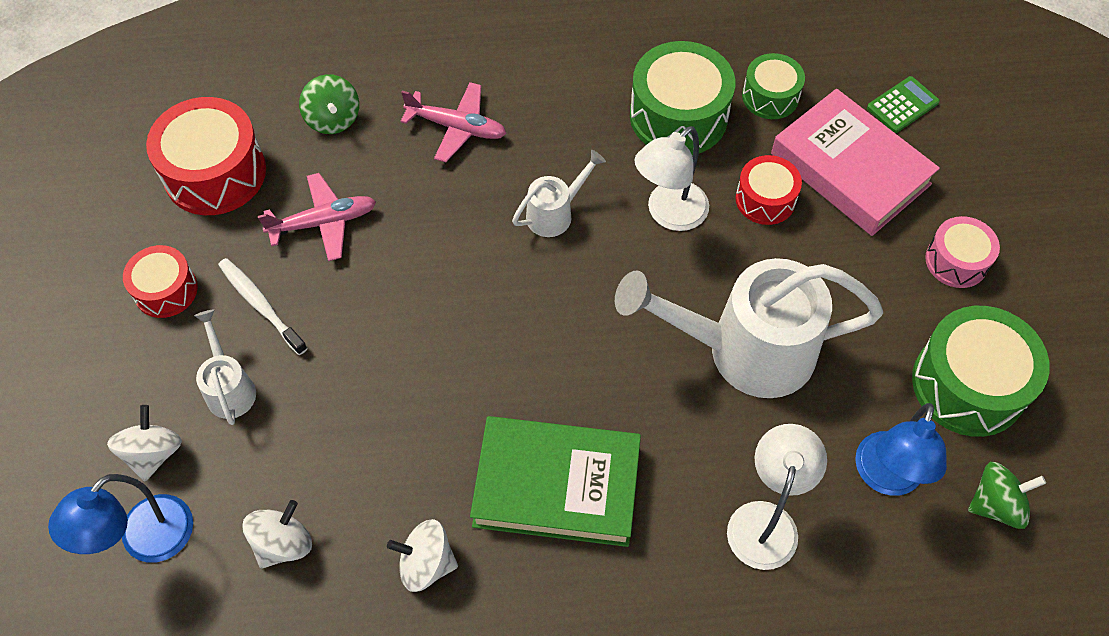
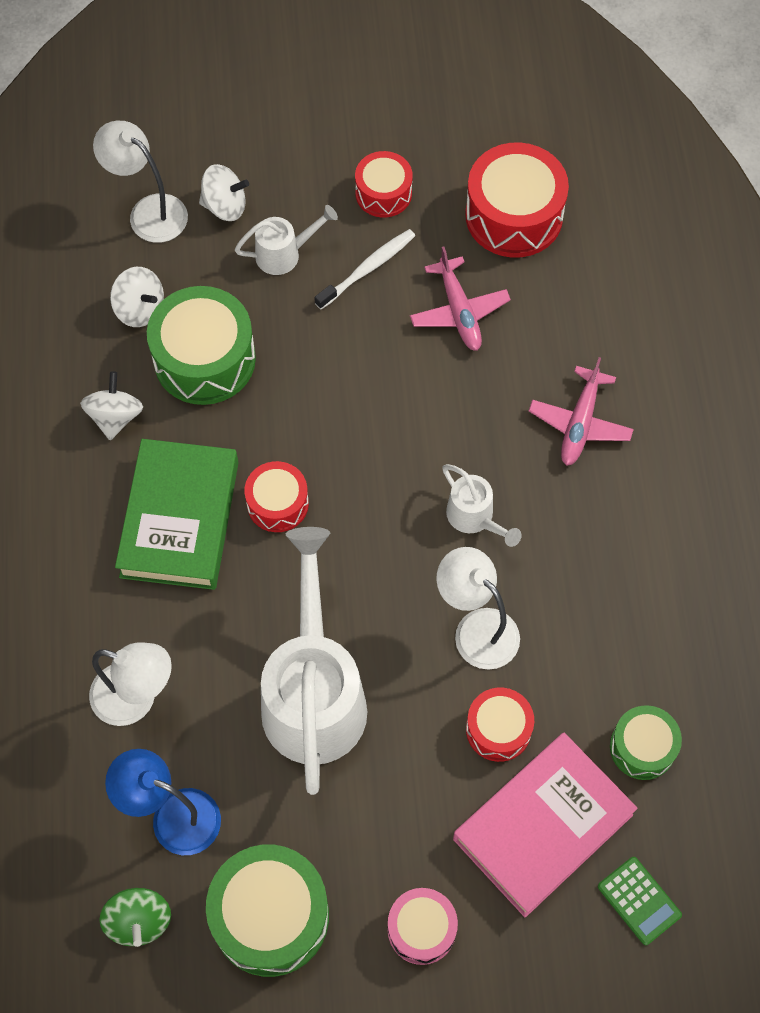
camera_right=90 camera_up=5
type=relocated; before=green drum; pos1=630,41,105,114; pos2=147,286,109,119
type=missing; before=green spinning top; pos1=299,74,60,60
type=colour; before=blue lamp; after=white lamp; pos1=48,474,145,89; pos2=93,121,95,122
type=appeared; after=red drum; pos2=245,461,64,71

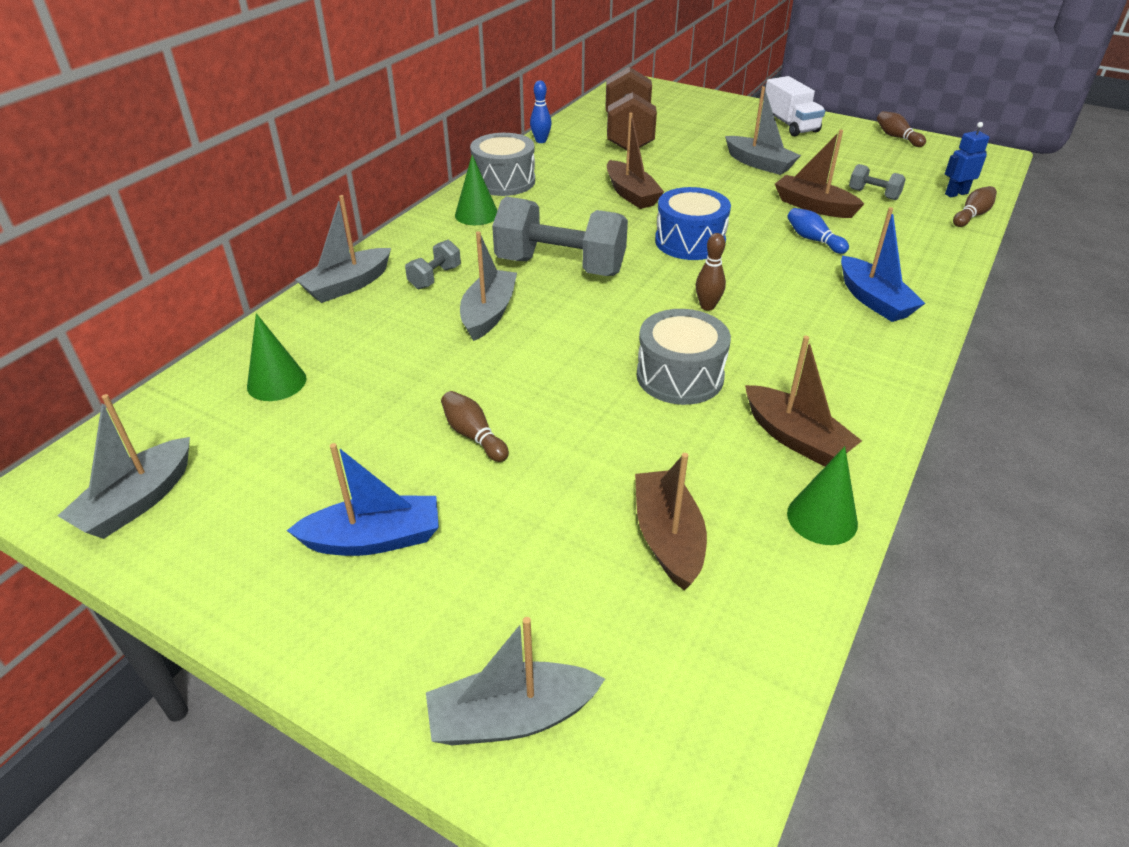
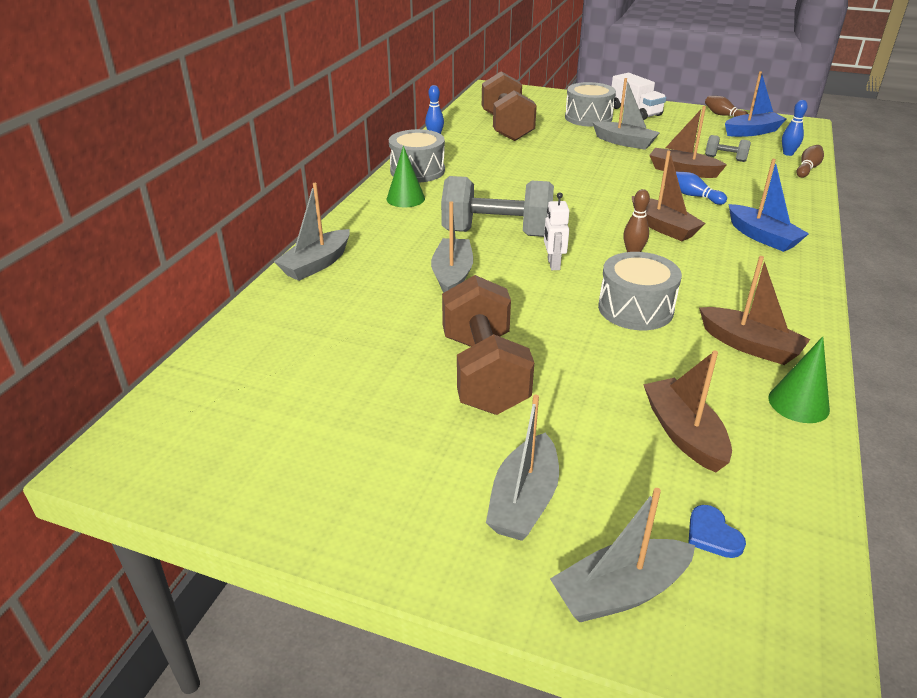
camera_right=-10 camera_up=-5
type=relocated; before=brown boat; pos1=607,112,57,97; pos2=632,150,74,91
type=exchanged; before=blue robot; after=blue bowling pin; pos1=945,122,45,75; pos2=782,100,26,56
type=missing; before=blue drum; pos1=655,187,76,73
type=missing; before=grey dumbbell; pos1=405,240,56,49
type=missing; before=green cone; pos1=247,313,60,88
type=exchanged; before=brown bowling pin; after=brown dumbbell; pos1=441,391,68,71; pos2=442,275,92,140
type=relocated; before=grey boat; pos1=58,394,132,145; pos2=486,395,73,146
type=relocated; before=blue boat; pos1=287,443,152,113; pos2=725,71,61,66
type=appeared; after=grey drum; pos2=565,82,51,45
type=appeared; after=white robot; pos2=544,193,25,77
type=appeared; after=blue heart; pos2=688,505,58,53

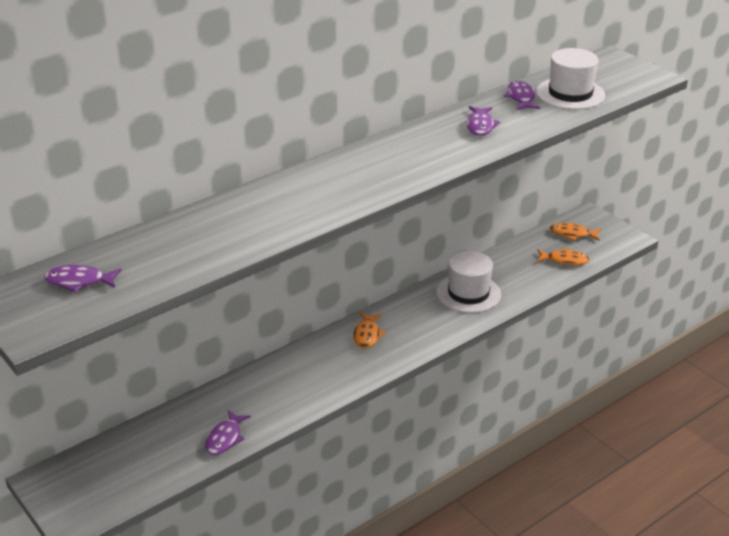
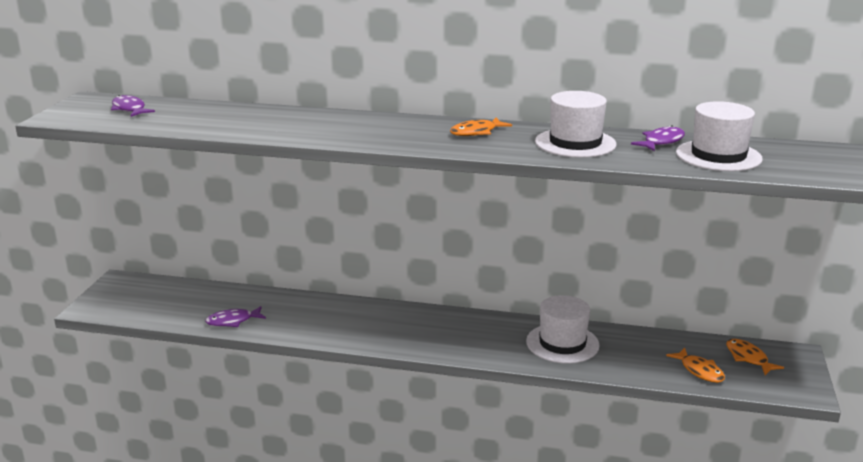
camera_right=50 camera_up=-10
type=exchanged; before=purple fish; after=white hat; pos1=466,106,34,30; pos2=535,91,82,67
type=relocated; before=orange fish; pos1=353,312,33,37; pos2=450,117,62,19

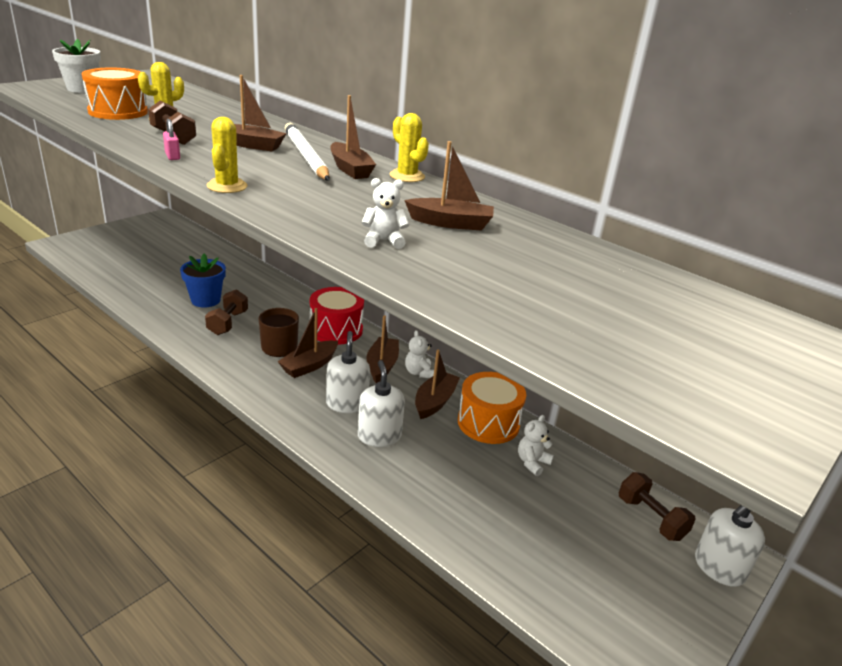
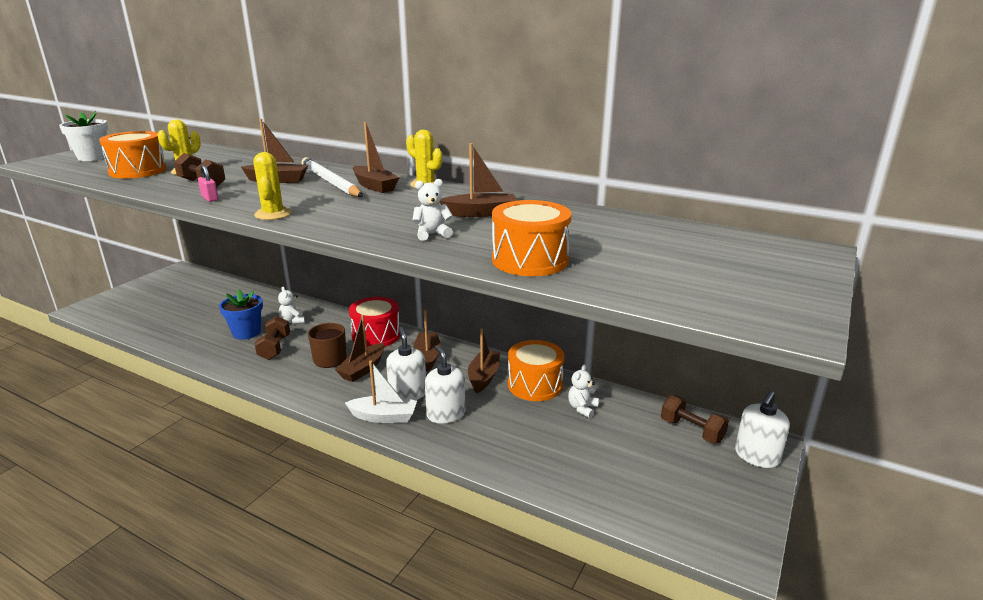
camera_right=-10 camera_up=-5
type=relocated; before=white teddy bear; pos1=405,330,29,48; pos2=278,287,27,37
type=appeared; after=orange drum; pos2=492,200,80,76
type=appeared; after=white boat; pos2=345,360,72,63

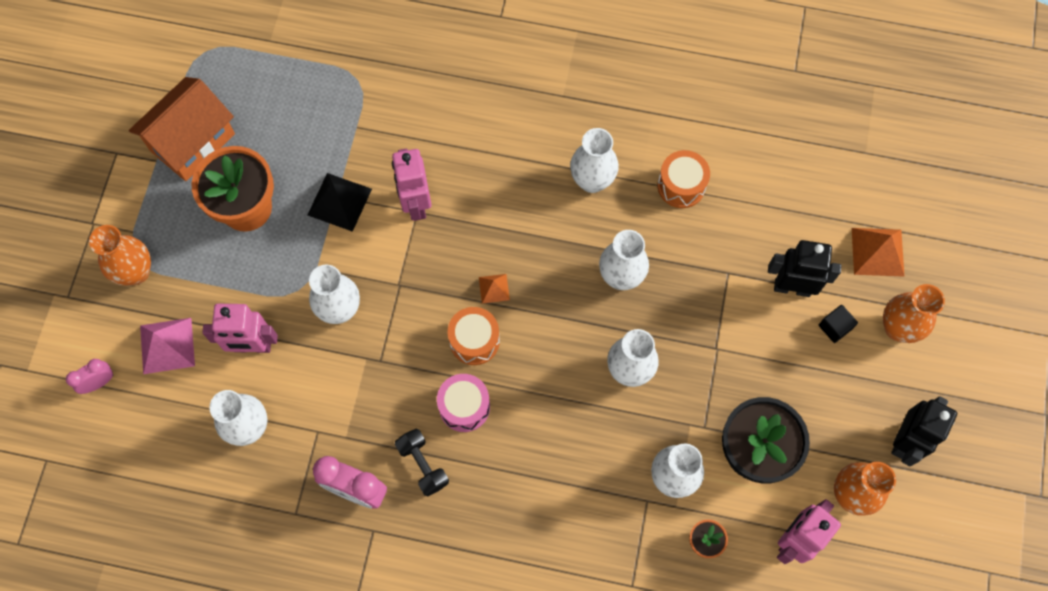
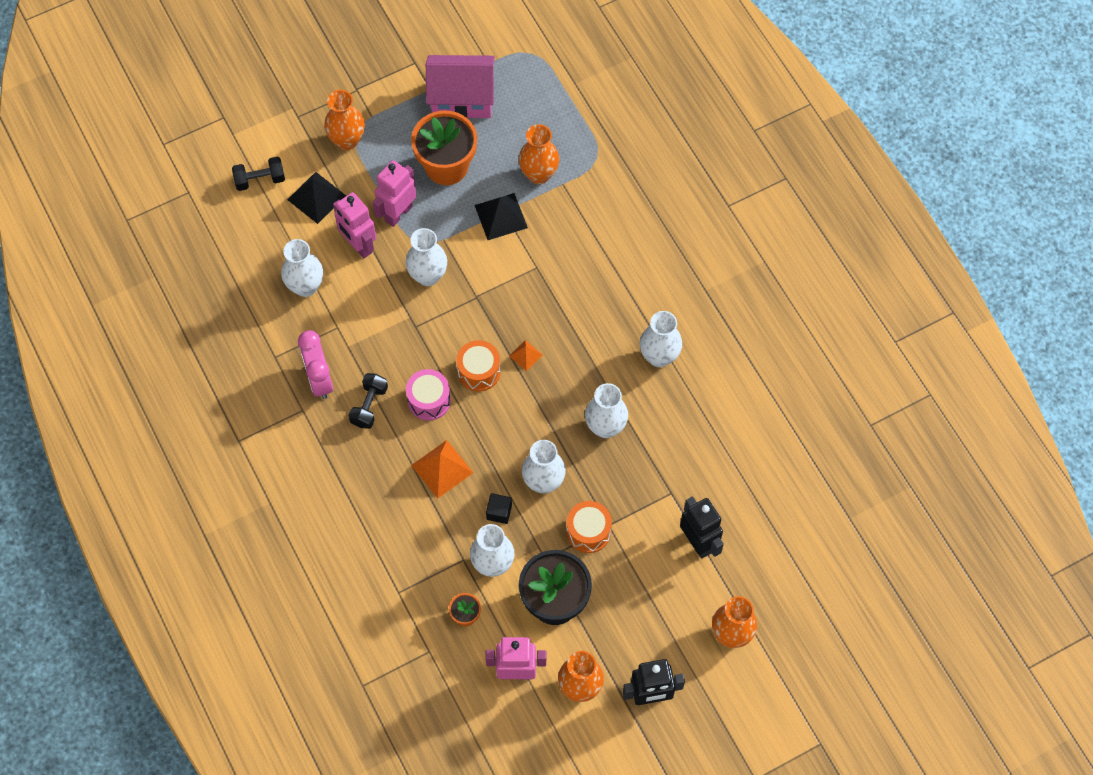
camera_right=50 camera_up=-5
type=colour; before=orange house; after=pink house; pos1=129,77,106,104; pos2=426,55,69,63
type=relocated; before=pink robot; pos1=392,149,40,72; pos2=372,160,44,67
type=relocated; before=orange drum; pos1=657,150,53,58; pos2=567,501,45,52
type=relocated; before=orange pyramid; pos1=852,228,53,49; pos2=411,440,62,58
type=relocated; before=black cube; pos1=819,305,39,38; pos2=486,493,26,31
type=colour; before=pink pyramid; after=black pyramid; pos1=140,318,55,56; pos2=287,172,59,52
type=exchanged; before=pink clock; after=black dumbbell; pos1=66,359,47,35; pos2=232,156,53,35
type=appeared; after=orange vase; pos2=519,124,40,60

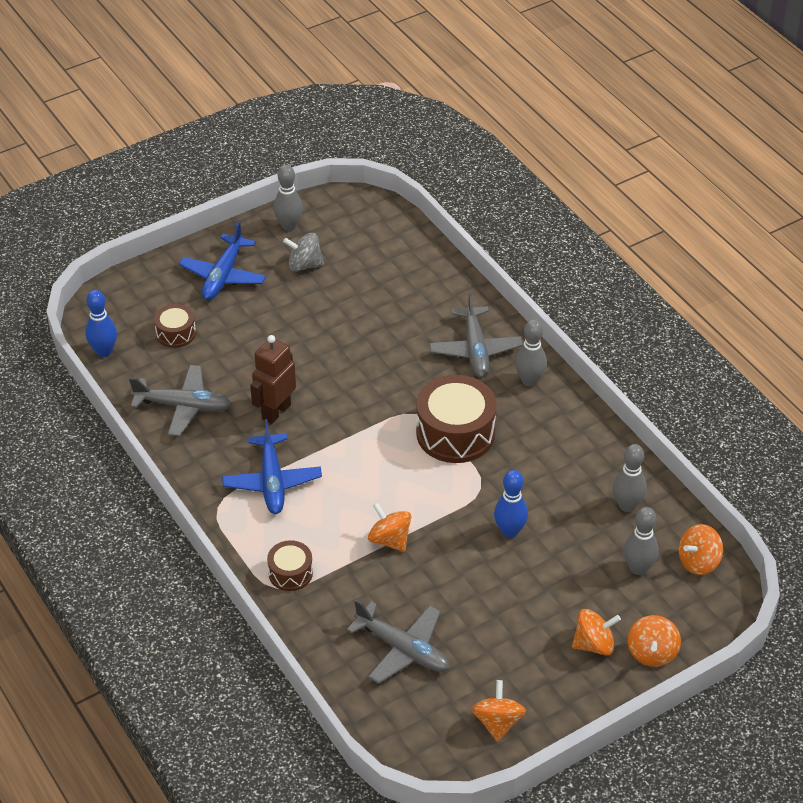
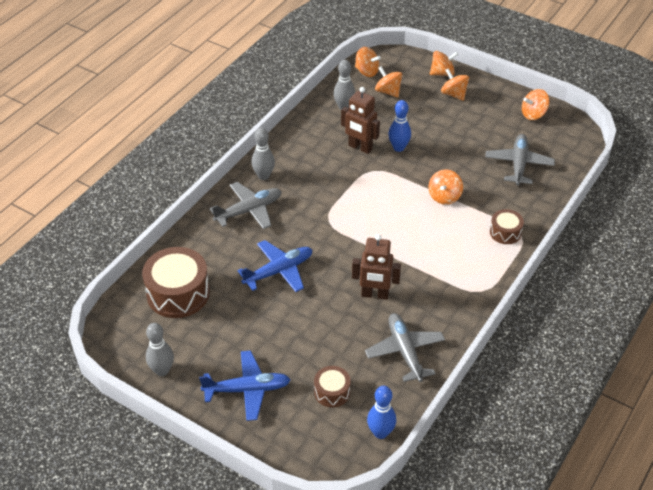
camera_right=-115 camera_up=0
type=missing; before=grey spinning top; pos1=283,233,41,38
type=relocated; before=brown drum; pos1=416,375,81,88; pos2=142,247,68,71
type=relocated; before=blue plane; pos1=222,419,100,95; pos2=237,240,76,52
type=exchanged; before=grey bowling pin; after=orange spinning top; pos1=624,507,34,68; pos2=375,66,27,32
type=appeared; after=brown robot; pos2=341,87,39,67

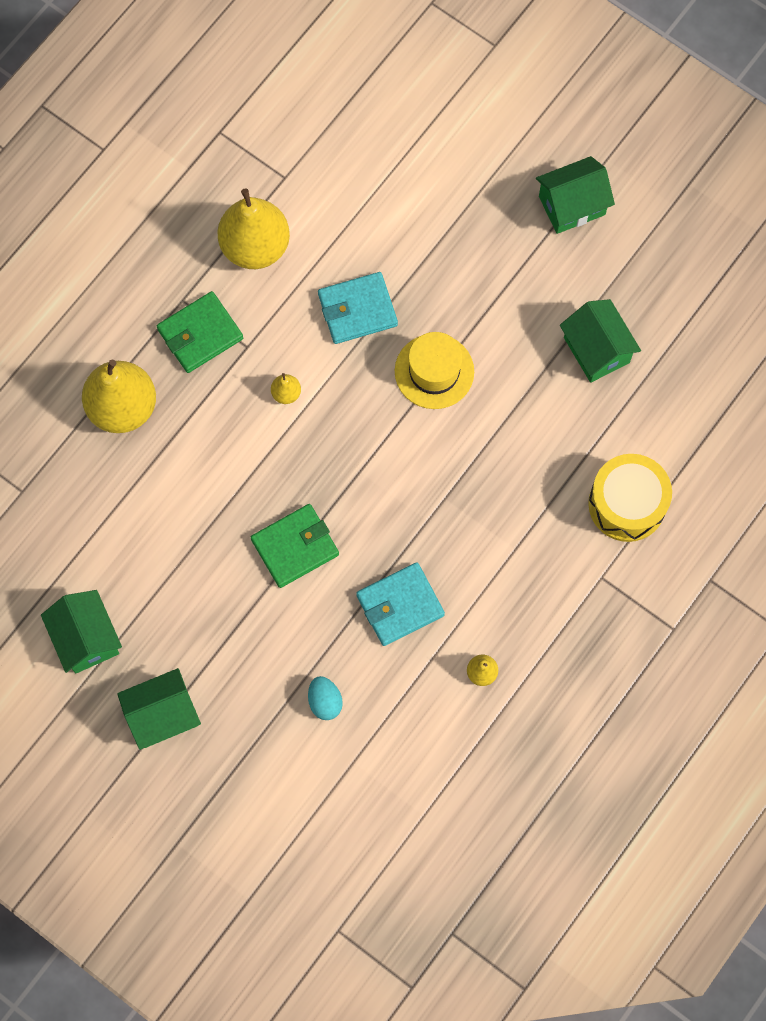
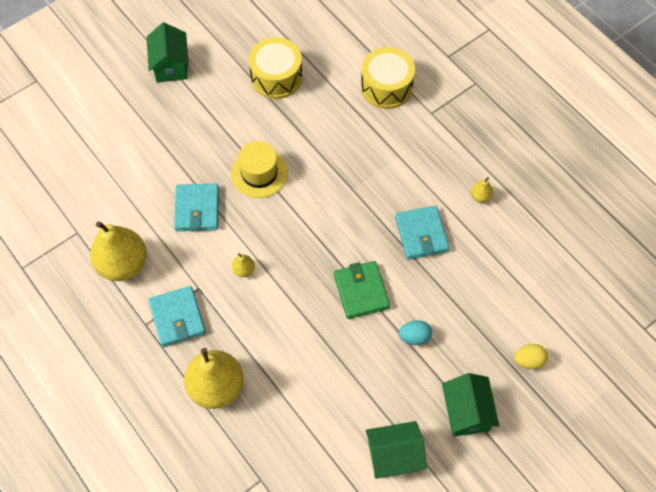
camera_right=-75 camera_up=-10
type=colour; before=green wallet; after=turquoise wallet; pos1=157,291,86,82; pos2=149,286,57,61
type=exchanged; before=green house; after=yellow drum; pos1=560,299,81,84; pos2=249,37,53,62
type=relocated; before=turquoise egg; pos1=308,676,35,44; pos2=399,320,33,25
type=appeared; after=yellow egg; pos2=514,344,34,25

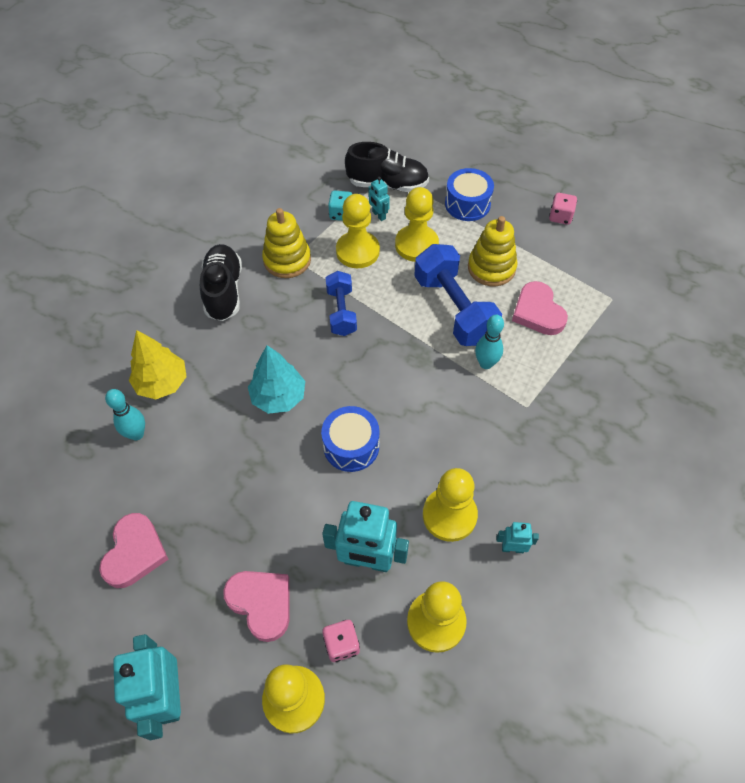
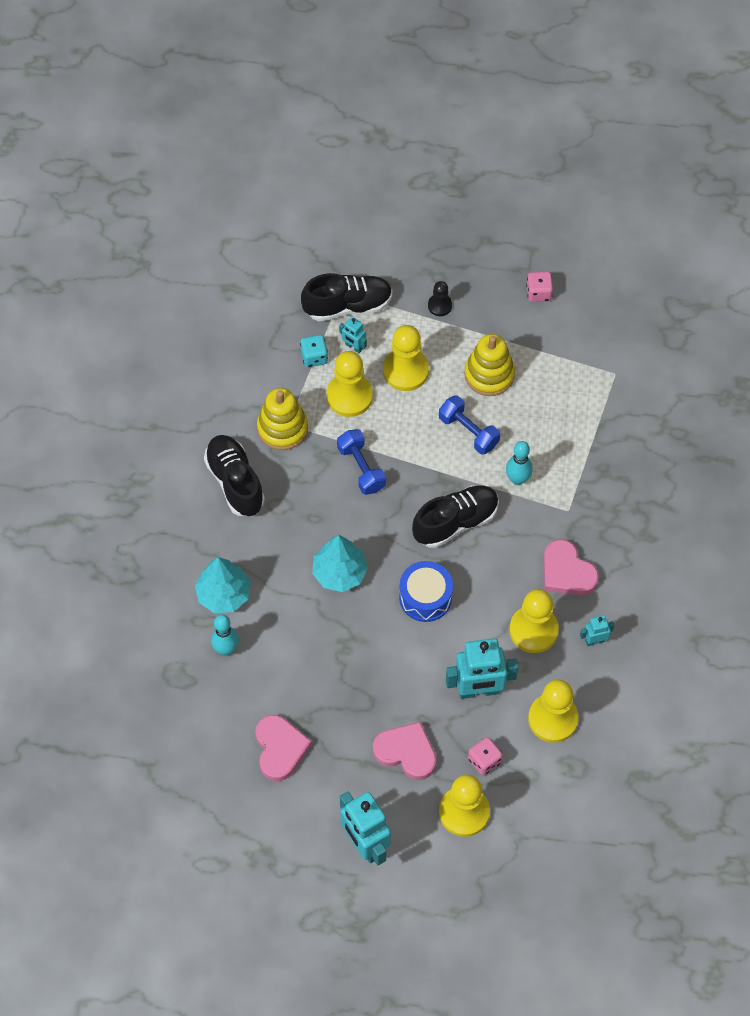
camera_right=-20 camera_up=5
type=exchanged; before=blue drum; after=black pawn; pos1=445,168,49,53; pos2=428,281,24,35
type=size; before=blue dumbbell; pos1=414,244,88,102; pos2=439,395,61,60; scale=0.6
type=relocated; before=pink heart; pos1=512,281,56,54; pos2=544,539,55,57
type=colour; before=yellow tree; after=turquoise tree; pos1=129,330,58,69; pos2=195,557,56,56
type=appeared; after=black shoe; pos2=412,485,87,63

